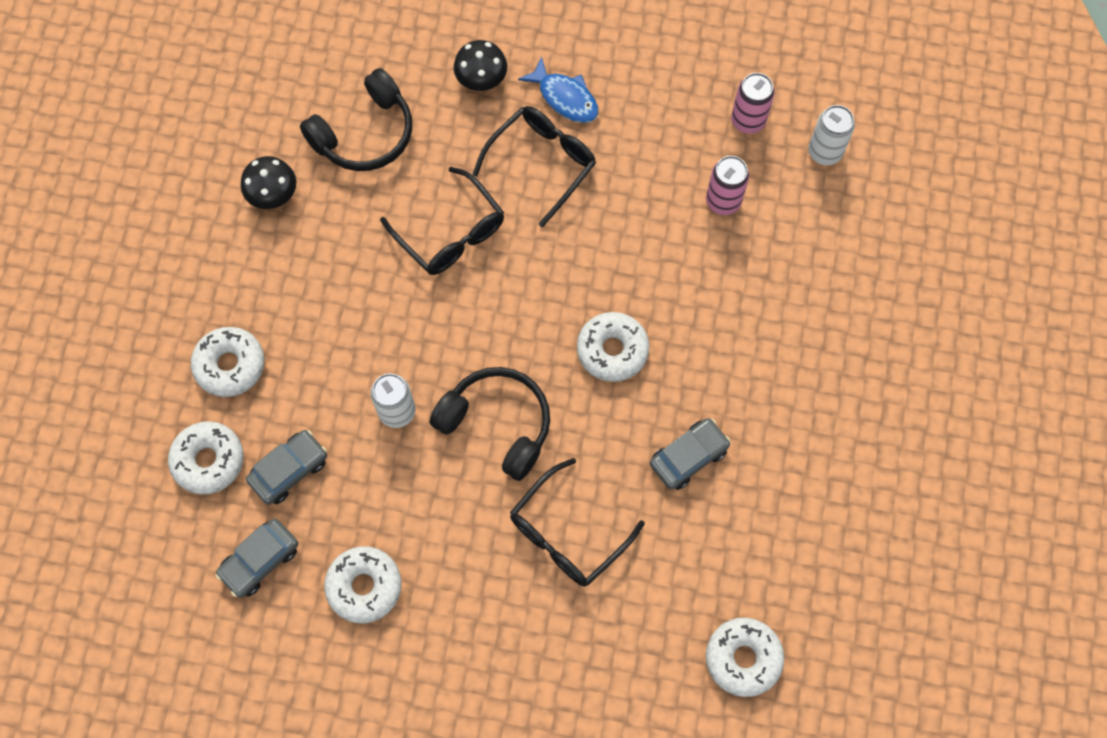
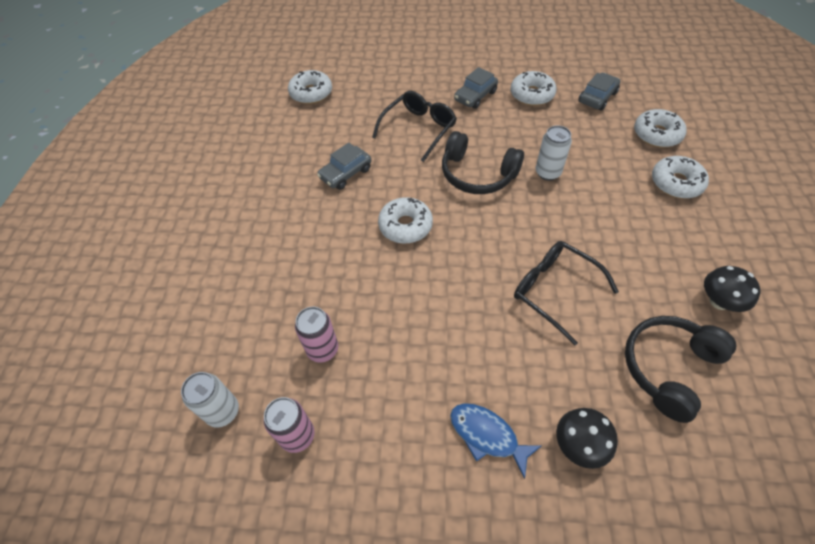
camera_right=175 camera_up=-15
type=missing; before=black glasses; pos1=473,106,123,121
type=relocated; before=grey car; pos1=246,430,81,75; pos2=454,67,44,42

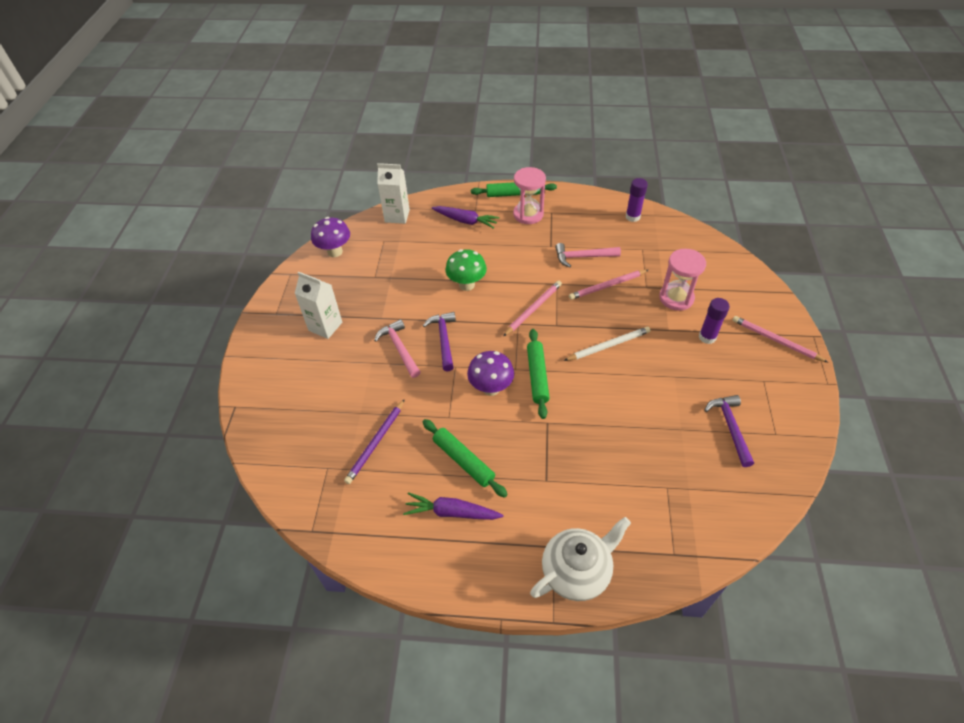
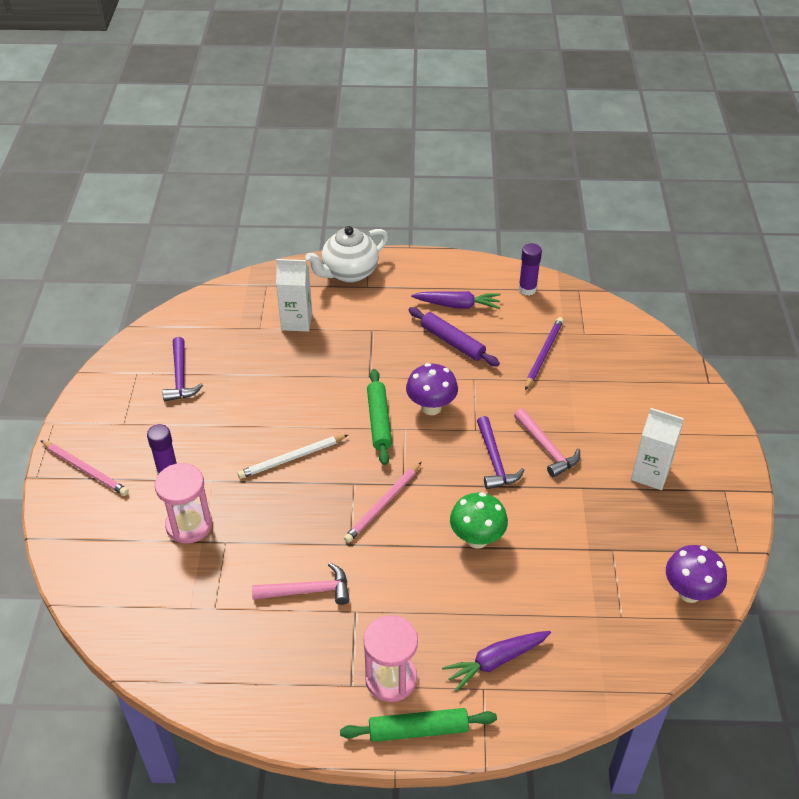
camera_right=175 camera_up=-5
type=relocated; before=white carton; pos1=377,163,33,61; pos2=276,259,36,73
type=relocated; before=purple glue stick; pos1=626,178,22,44; pos2=519,243,23,52
type=spun; before=purple carrot; pos1=432,206,68,23; pos2=442,631,109,61; turn=-45
type=missing; before=pink pencil; pos1=569,270,79,30
type=colour; before=green rolling pin; after=purple rolling pin; pos1=423,419,85,79; pos2=408,307,92,60

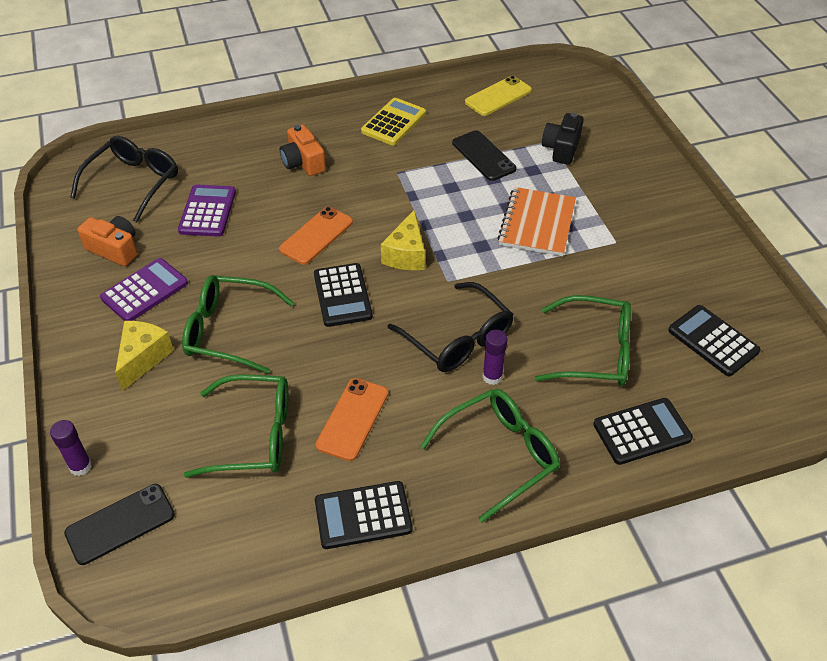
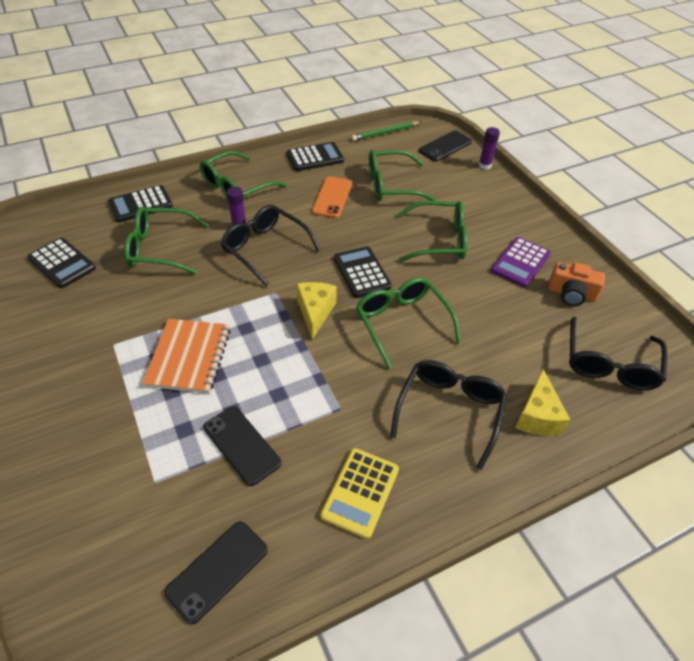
camera_right=170 camera_up=0
type=colour; before=yellow phone; after=black phone; pos1=465,76,67,40; pos2=164,522,104,102
type=missing; before=black camera; pos1=542,113,42,52
type=exchanged; before=orange camera; after=black glasses; pos1=280,125,46,51; pos2=390,360,117,110
type=missing; before=purple calculator; pos1=178,184,58,53
type=exchanged; before=orange phone; after=green glasses; pos1=279,207,74,58; pos2=356,277,105,92
type=relocated; before=yellow cheese; pos1=115,321,59,70; pos2=515,369,55,67
type=appeared; after=green pencil; pos2=351,121,70,20

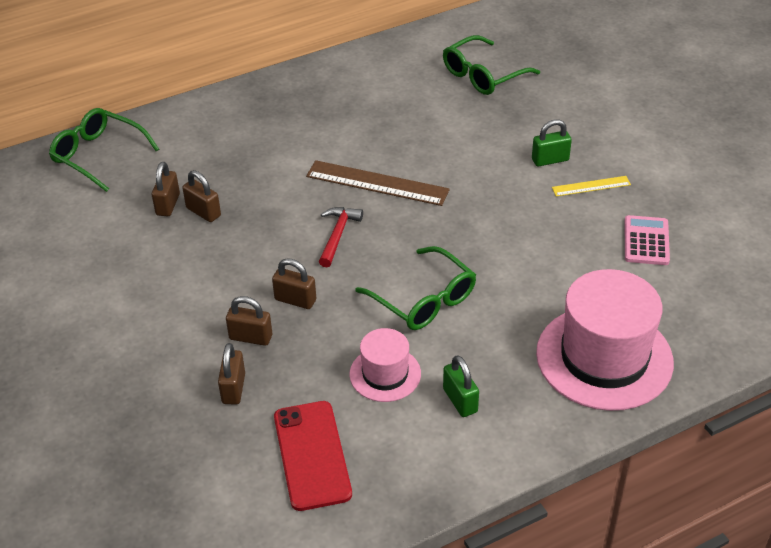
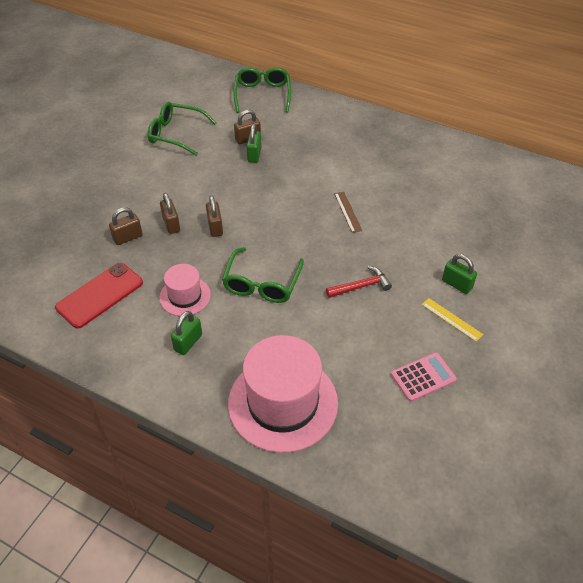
camera_right=55 camera_up=5
type=relocated; before=green glasses; pos1=443,35,97,60; pos2=148,102,68,54
type=size; before=brown ruler; pos1=306,160,144,46; pos2=334,192,28,41; scale=0.54
type=colour; before=brown padlock; after=green padlock; pos1=182,170,39,52; pos2=247,124,15,39
type=relocated; before=red hammer; pos1=319,207,44,60; pos2=326,266,66,32

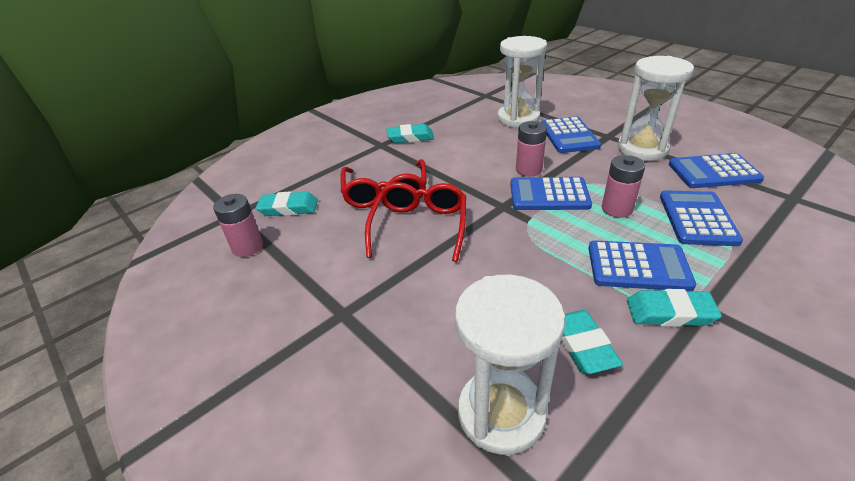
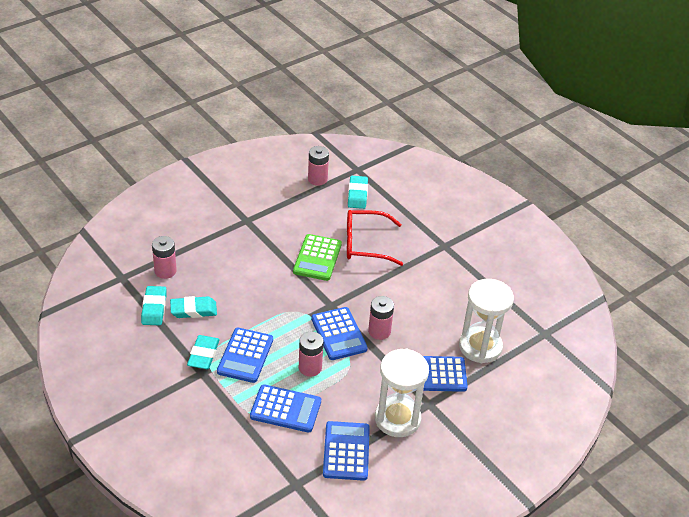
camera_right=90 camera_up=5
type=relocated; before=turquoise eraser; pos1=387,124,47,19; pos2=141,286,26,39
type=spun; before=blue calculator; pos1=510,177,82,33; pos2=311,307,57,53; turn=150
type=exchanged; before=red glasses; after=green calculator; pos1=365,182,101,80; pos2=293,234,49,47
type=exchanged; before=white hourglass; after=pink battery; pos1=455,275,110,180; pos2=152,236,25,43

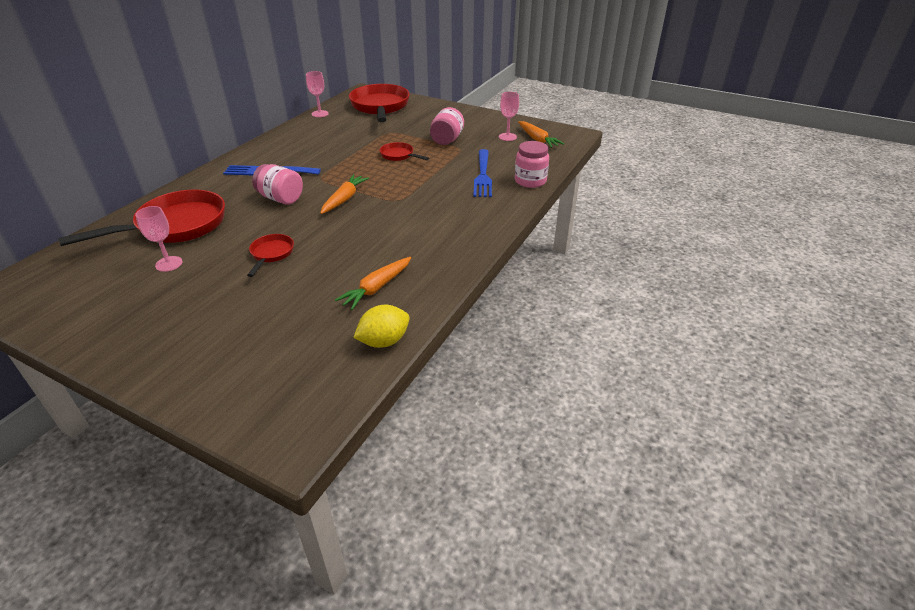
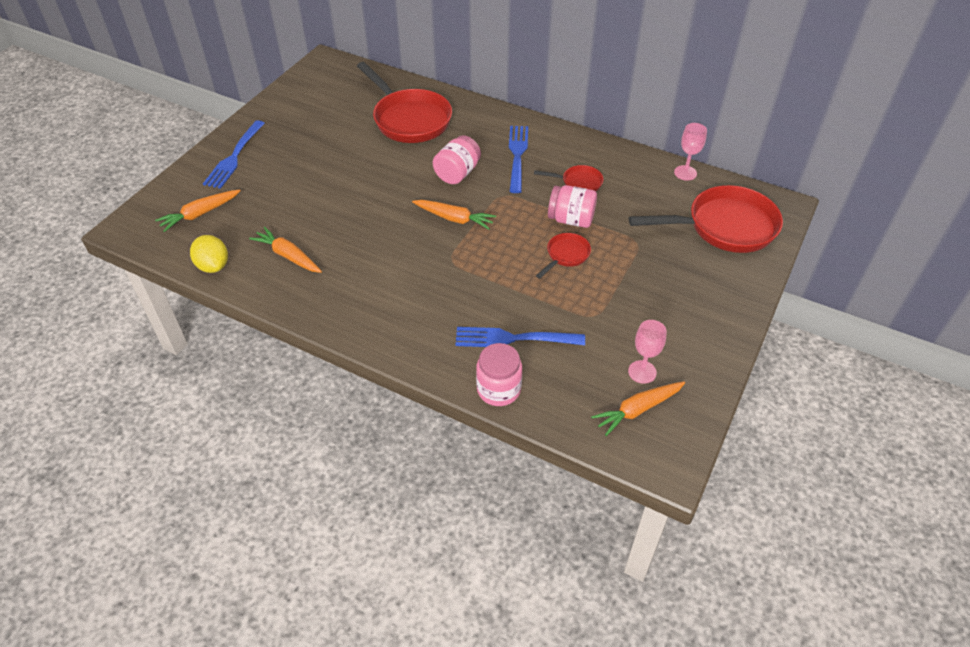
camera_right=90 camera_up=10
type=relocated; before=pink jar; pos1=430,107,34,38; pos2=548,185,49,43
type=missing; before=pink goblet; pos1=135,206,48,66
type=relocated; before=red pan; pos1=247,234,47,43; pos2=534,165,70,26
type=appeared; after=blue fork; pos2=203,120,62,69
type=appeared; after=orange carrot; pos2=155,189,86,43

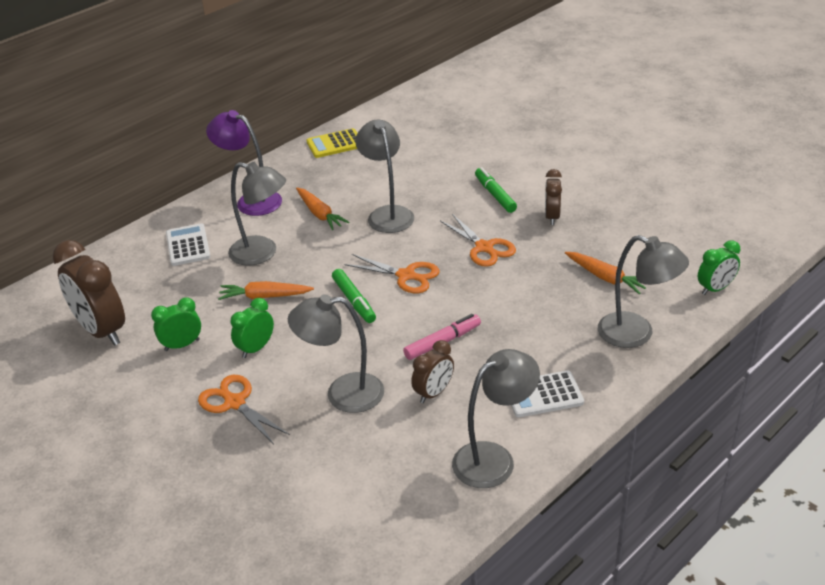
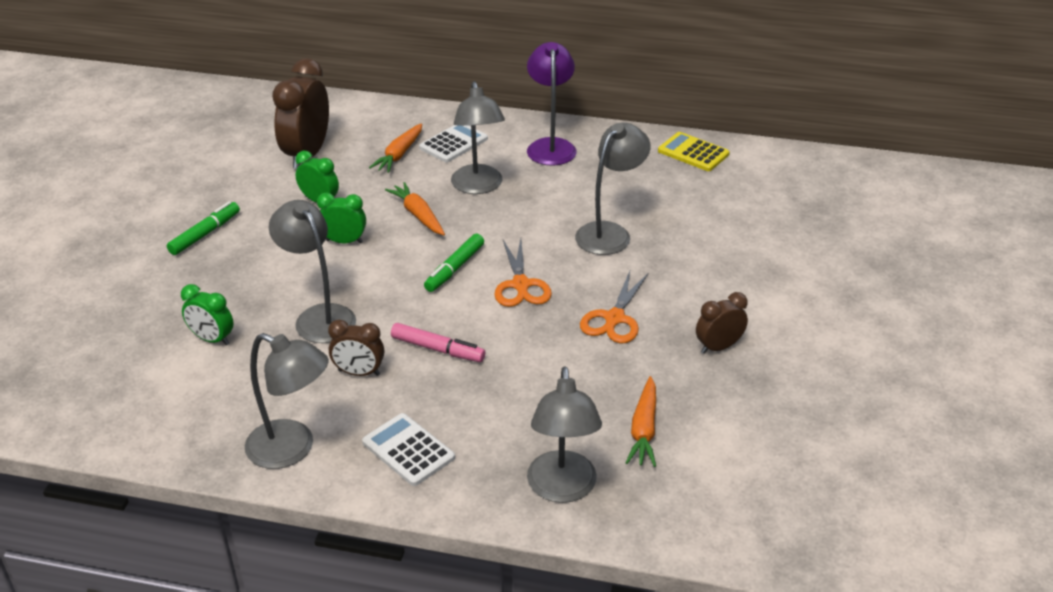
camera_right=55 camera_up=0
type=relocated; before=green marker; pos1=475,167,42,46; pos2=167,201,73,54
type=relocated; before=orange carrot; pos1=296,188,53,42; pos2=369,123,53,50
type=relocated; before=green clock; pos1=698,240,42,55; pos2=181,284,53,62
type=missing; before=orange scissors; pos1=198,375,92,69

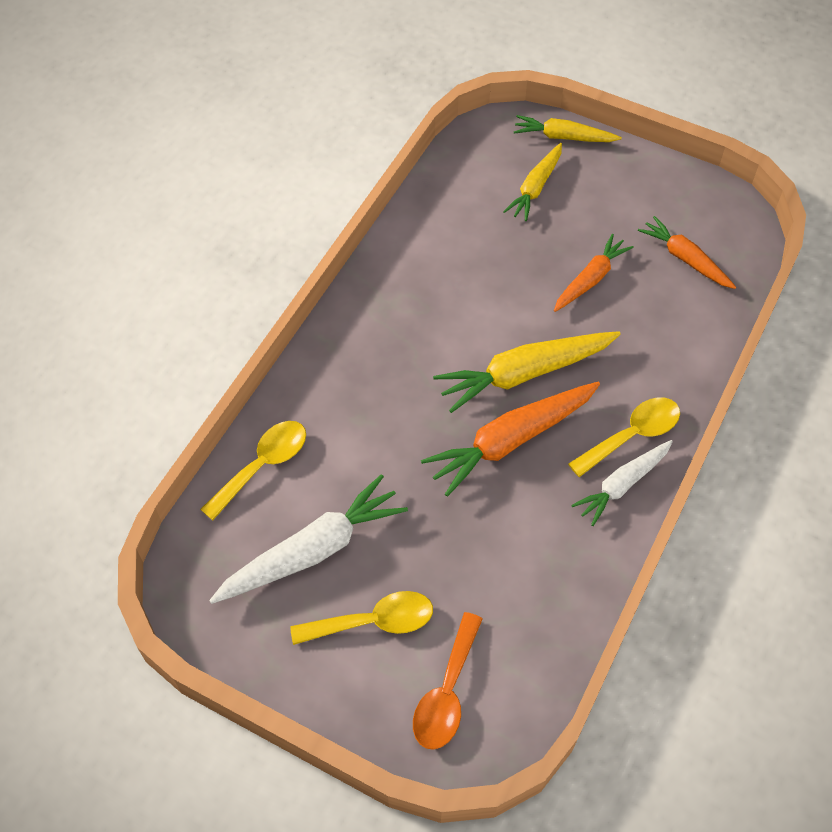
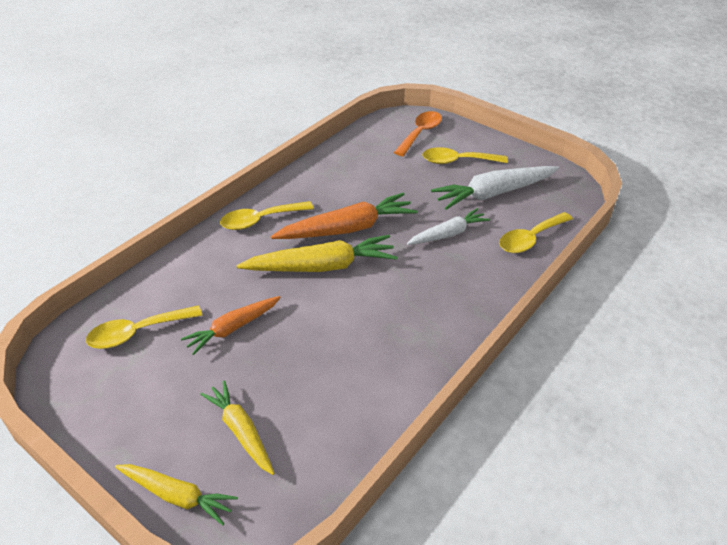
camera_right=-170 camera_up=-15
type=spun; before=yellow carrot; pos1=503,143,59,78; pos2=200,381,75,94; turn=-75
type=exchanged; before=orange carrot; after=yellow spoon; pos1=638,216,98,73; pos2=86,305,116,44
type=relocated; before=white carrot; pos1=571,440,102,86; pos2=407,208,83,37

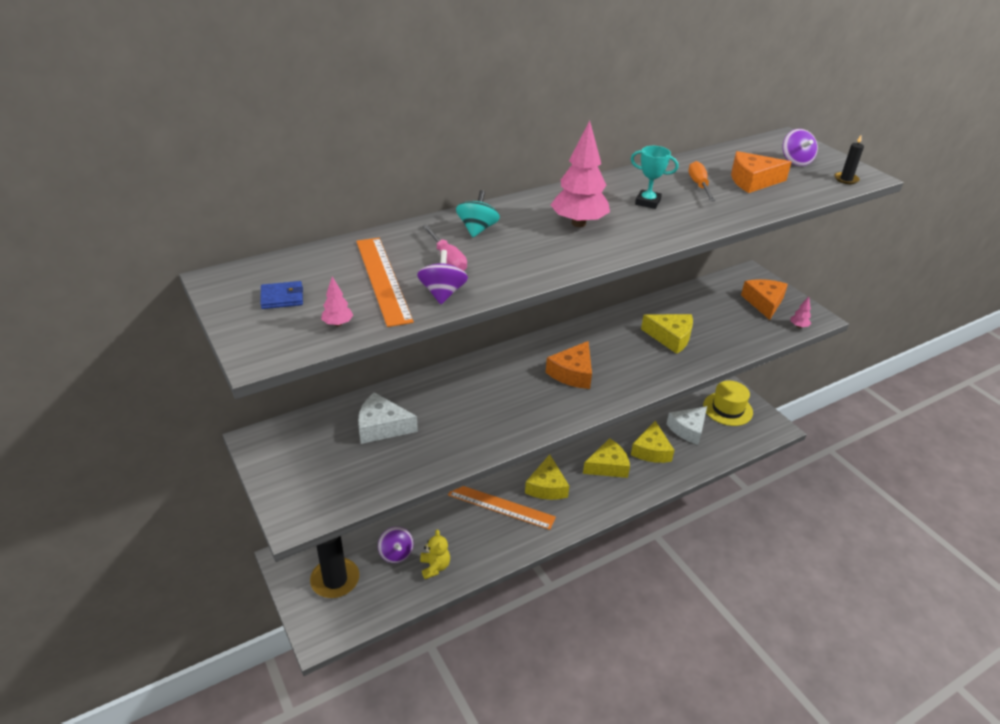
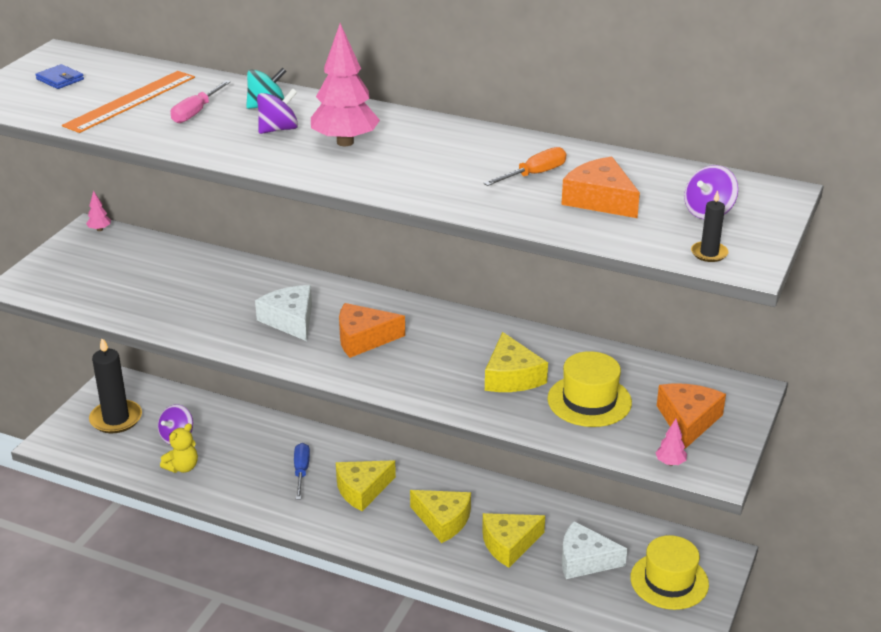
camera_right=55 camera_up=-5
type=missing; before=turquoise trophy; pos1=631,146,47,63
type=relocated; before=purple spinning top; pos1=417,250,51,54; pos2=257,88,41,46
type=relocated; before=pink tree; pos1=321,276,32,50; pos2=86,190,25,41
type=spun; before=orange cheese; pos1=741,279,47,41; pos2=657,383,69,66; turn=-45
type=relocated; before=white cheese; pos1=358,392,60,52; pos2=255,285,57,56
type=exchanged; before=orange ruler; after=blue screwdriver; pos1=448,486,108,44; pos2=294,443,16,57
type=appeared; after=yellow hat; pos2=547,351,85,76

